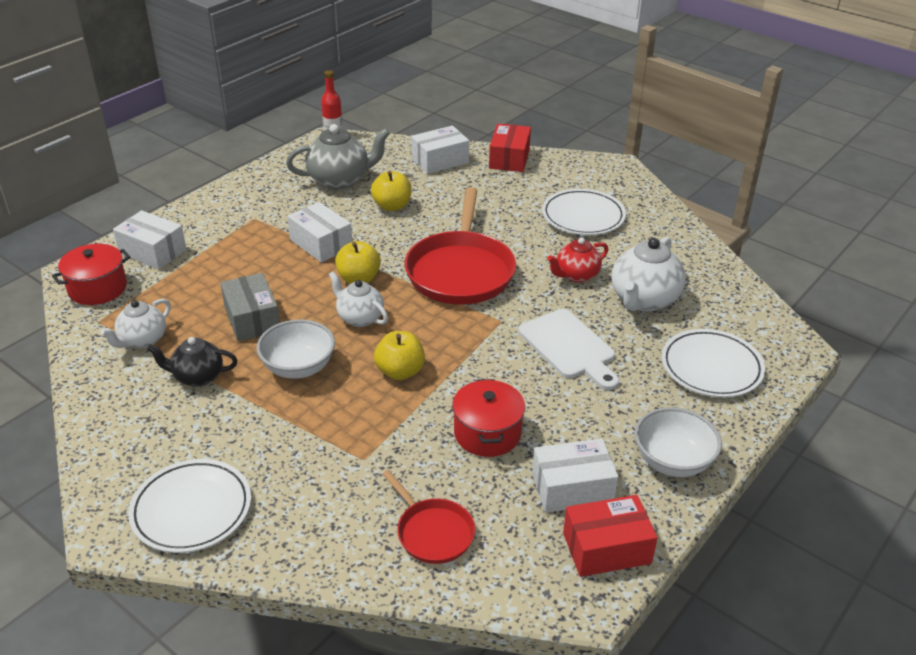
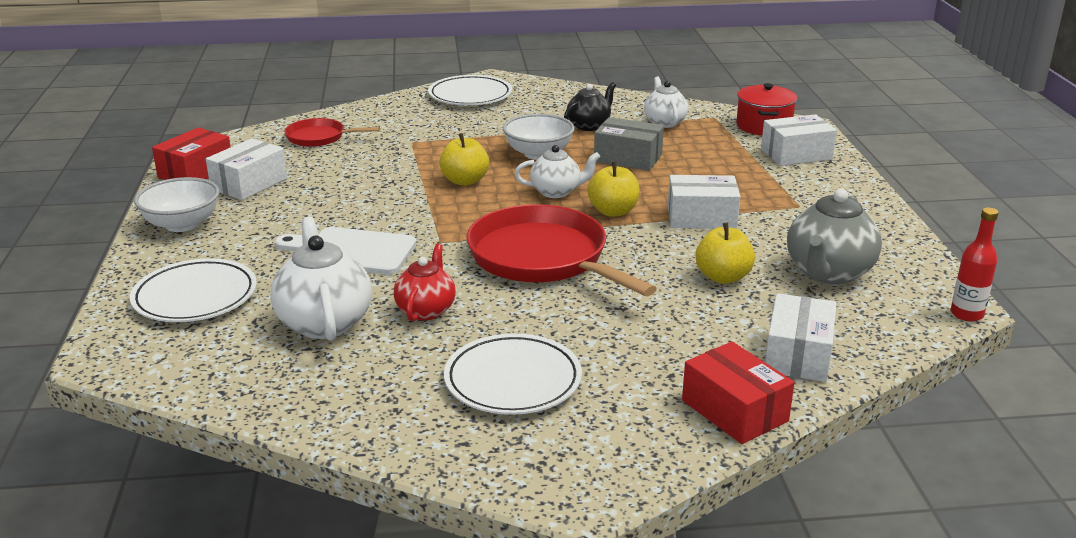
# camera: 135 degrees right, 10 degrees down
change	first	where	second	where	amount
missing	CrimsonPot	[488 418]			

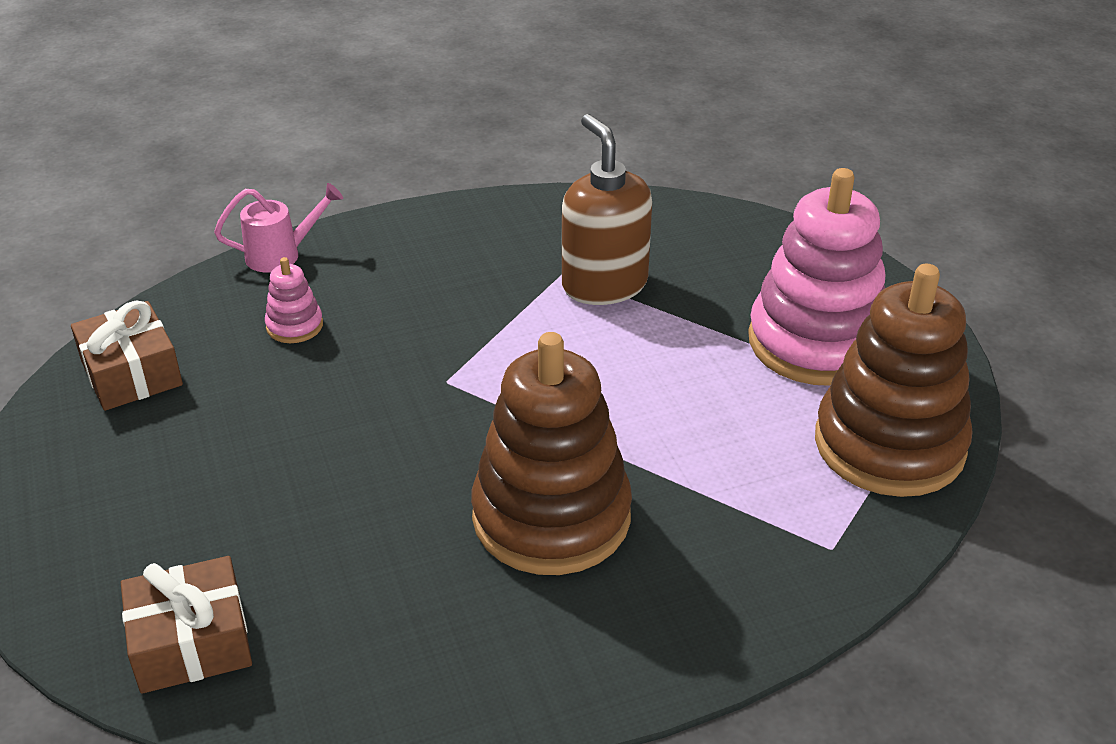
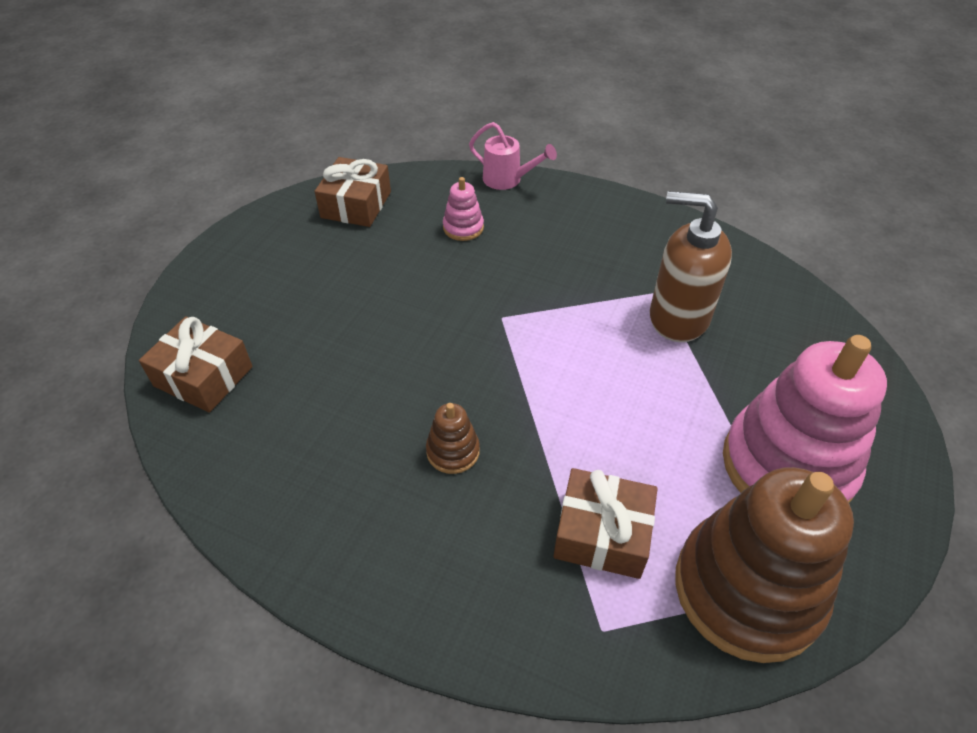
# camera: 45 degrees right, 10 degrees up
change	first	where	second	where	amount
spun	DarkBrownSoapDispenser	[607 209]		[691 266]	90 degrees counterclockwise
size	DarkBrownStackingRings	[551 453]		[453 438]	x0.42
appeared			DarkBrownGift	[605 523]	

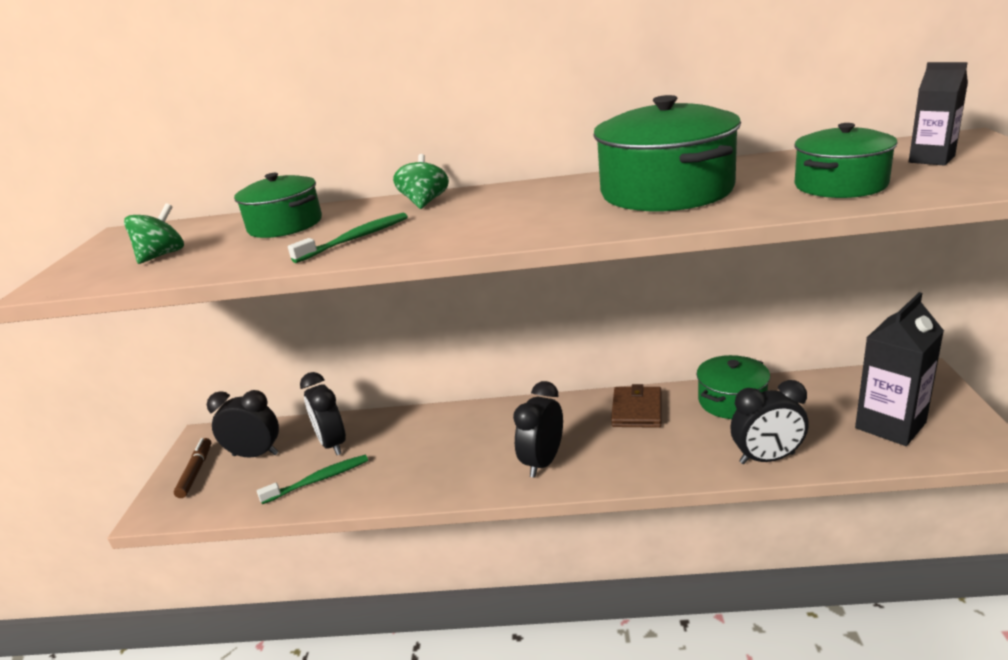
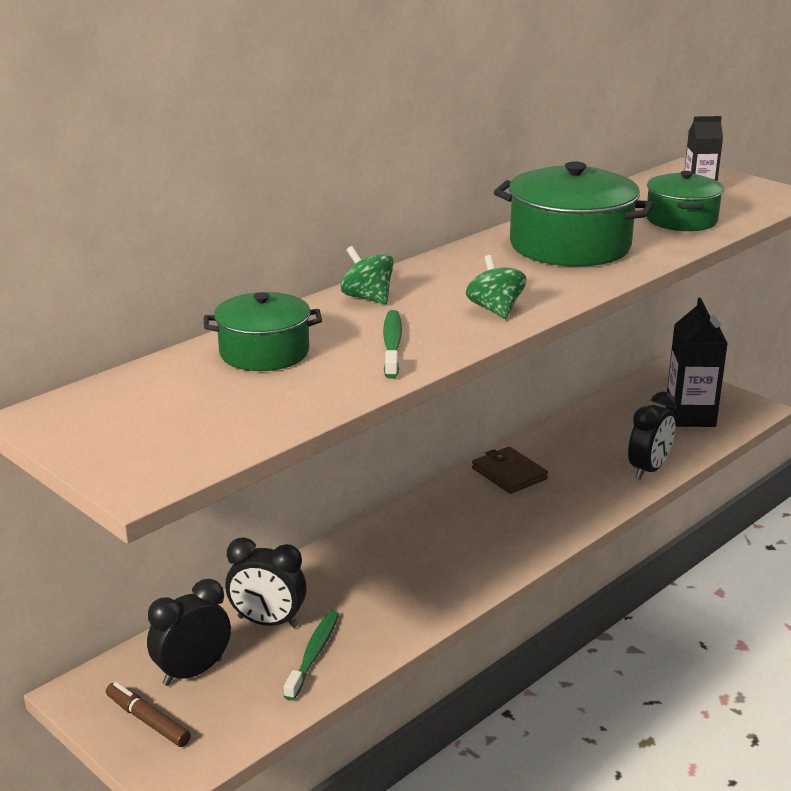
# camera: 50 degrees left, 0 degrees up
change	first	where	second	where	amount
relocated	EmeraldSpinningTop	[154 233]		[496 287]	
missing	EmeraldPot	[733 387]			
missing	EbonyAlarmClock	[538 429]			

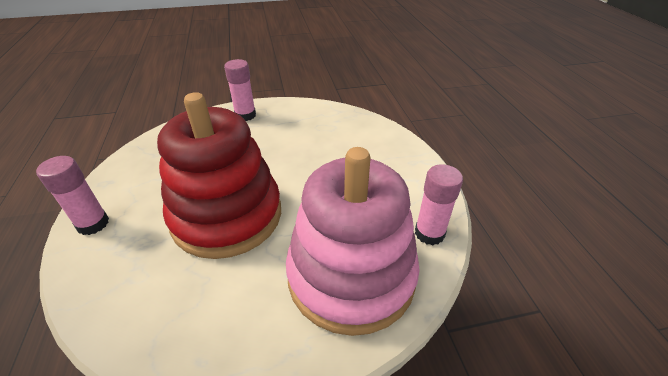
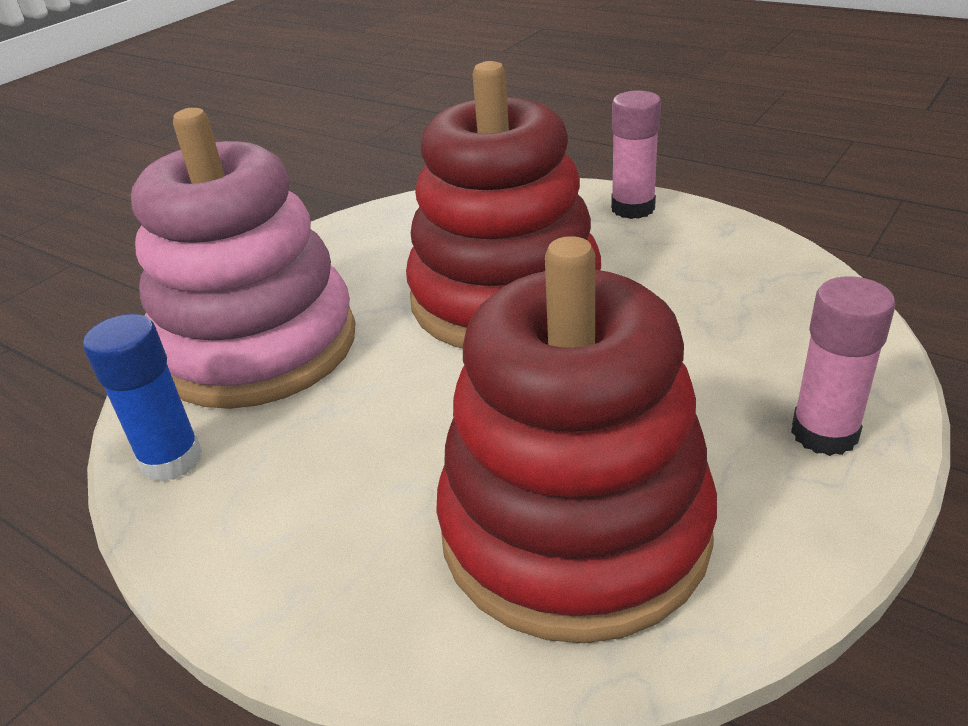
# camera: 140 degrees right, 5 degrees down
change	first	where	second	where	amount
colour	PinkGlue	[439 204]	BlueGlue	[142 398]	
appeared			CrimsonStackingRings	[576 439]	

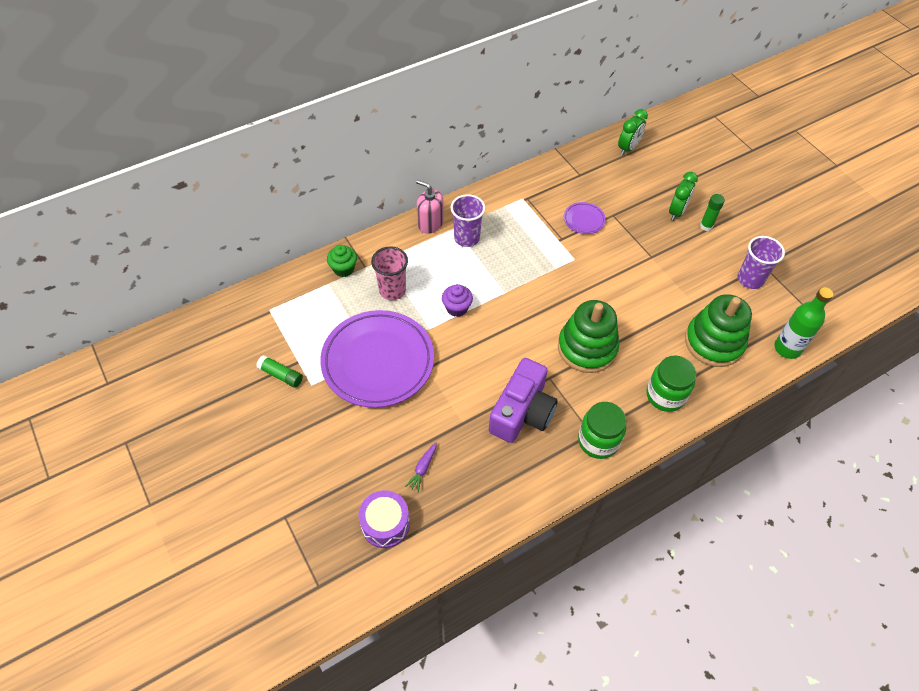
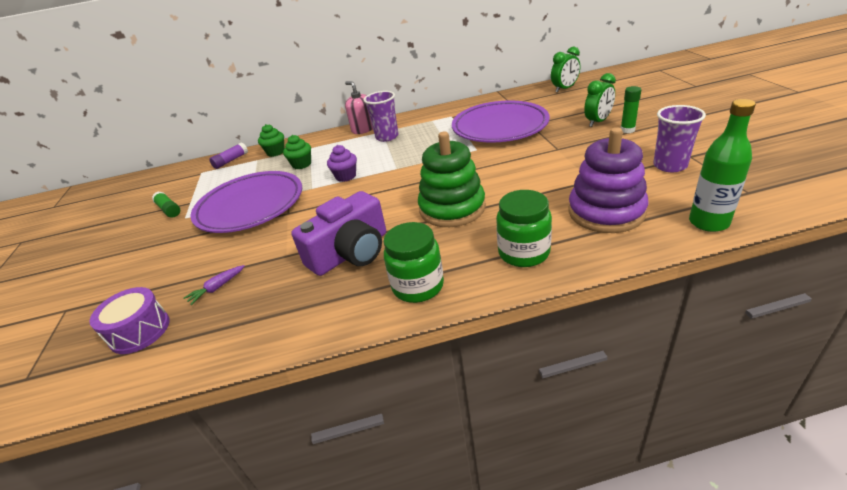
# camera: 25 degrees right, 20 degrees down
change	first	where	second	where	amount
size	PurplePlate	[585 218]		[501 121]	x2.36
exchanged	PinkTumbler	[389 273]	EmeraldCupcake	[297 152]	
colour	EmeraldStackingRings	[718 330]	PurpleStackingRings	[608 180]	
appeared			PurpleGlue	[228 155]	

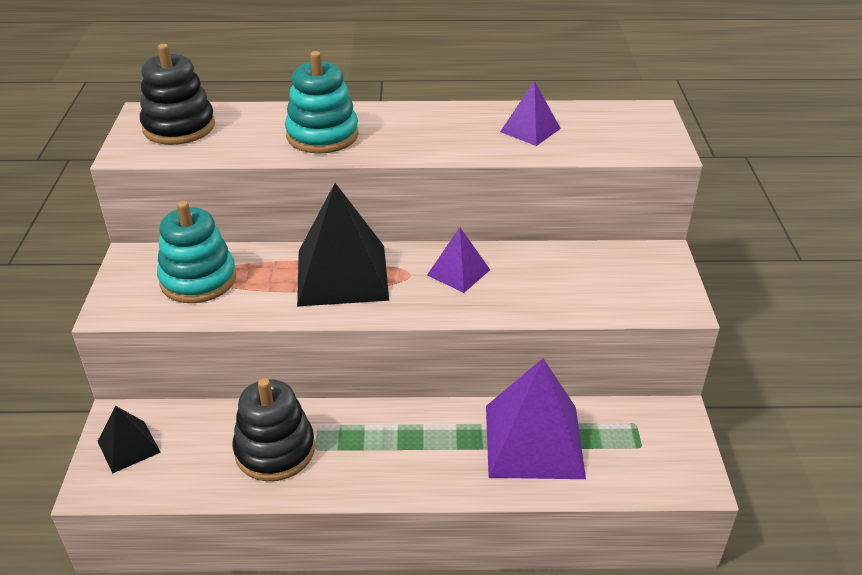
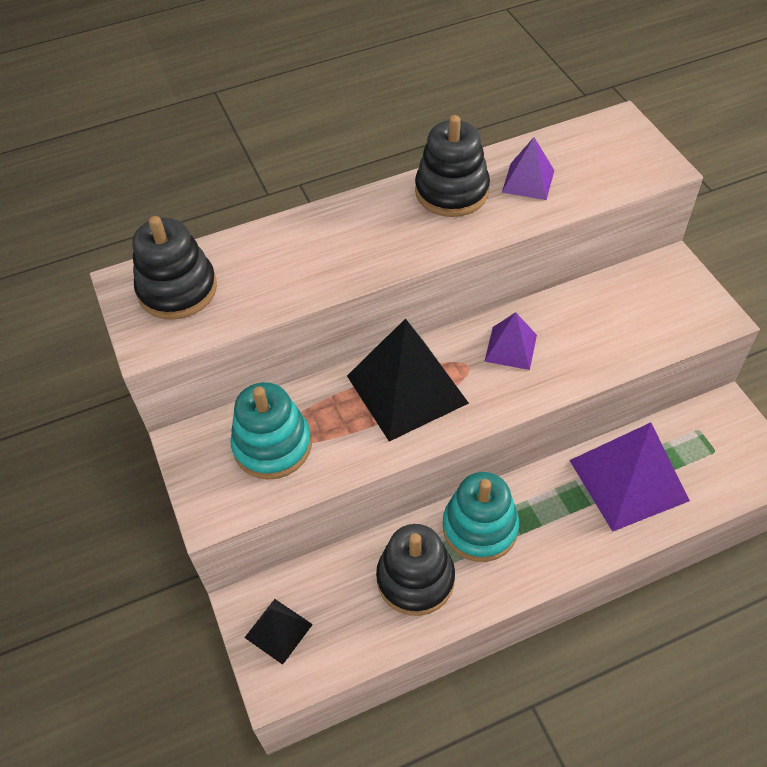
# camera: 20 degrees left, 15 degrees up
change	first	where	second	where	amount
relocated	AquaStackingRings	[322 102]		[481 517]	
appeared			EbonyStackingRings	[452 166]	

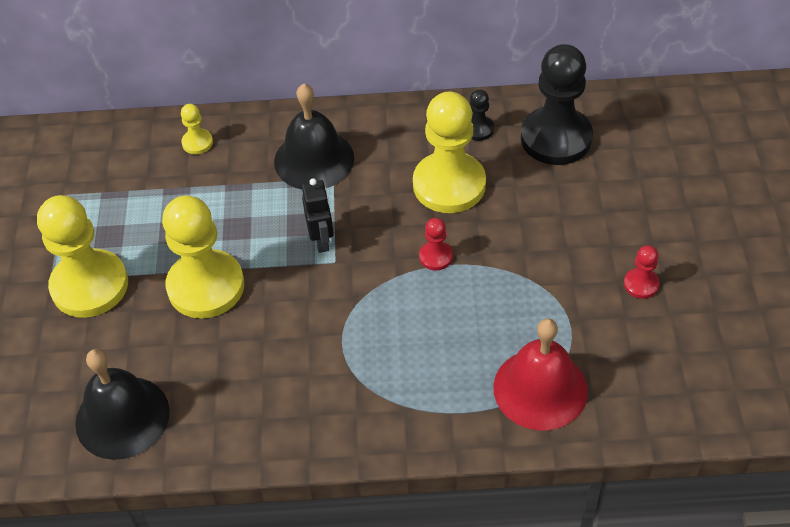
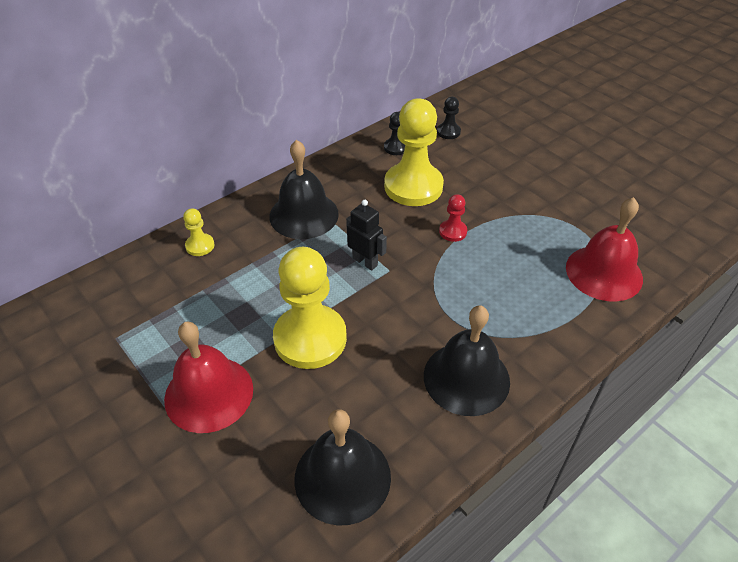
# camera: 40 degrees left, 5 degrees down
change	first	where	second	where	amount
size	EbonyPawn	[557 104]		[449 118]	x0.44
exchanged	YellowPawn	[82 256]	CrimsonBell	[208 377]	
missing	CrimsonPawn	[642 272]			
appeared			EbonyBell	[467 361]	

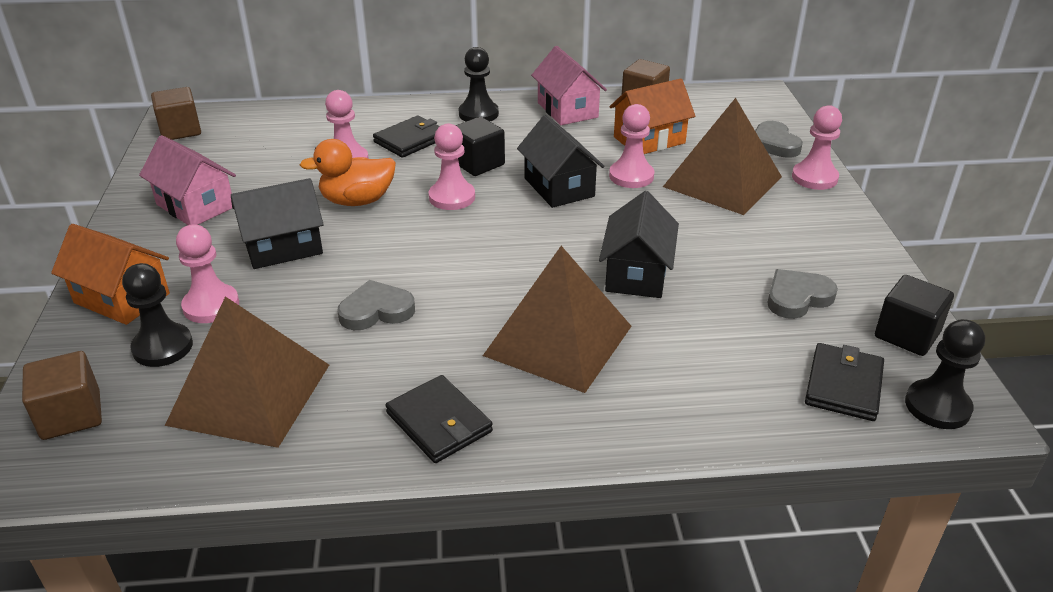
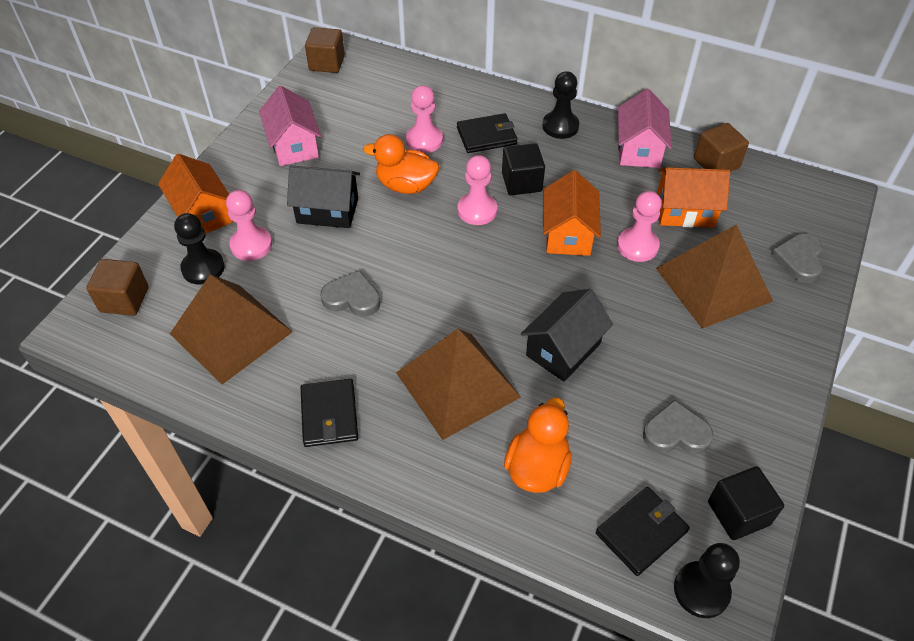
# camera: 30 degrees right, 15 degrees up
change	first	where	second	where	amount
missing	PinkPawn	[817 147]			
colour	EbonyCottage	[560 161]	OrangeCottage	[572 213]	
appeared			OrangeToyDuck	[538 445]	

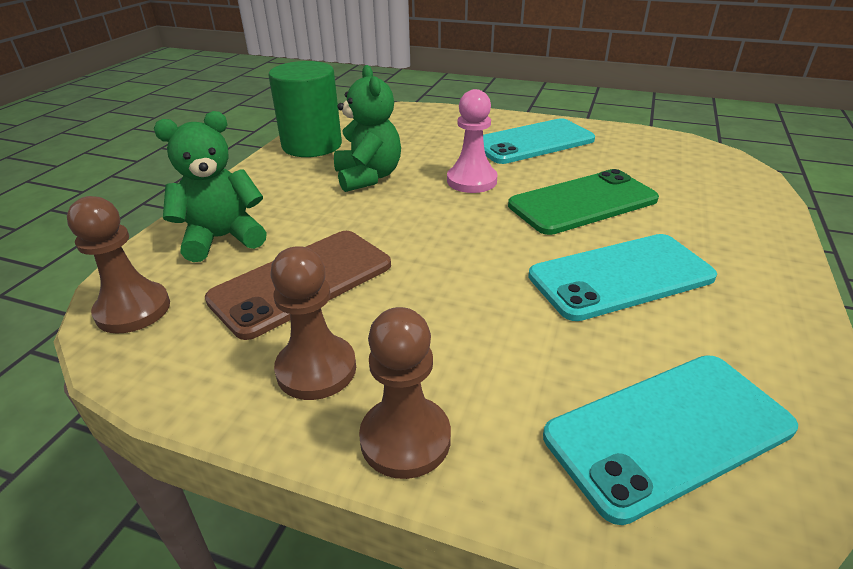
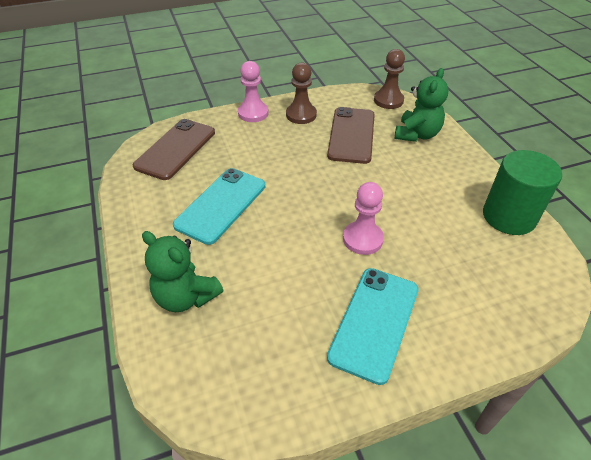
# camera: 140 degrees right, 10 degrees up
change	first	where	second	where	amount
relocated	EmeraldStuffedBear	[367 128]		[182 271]	
missing	EmeraldMobilePhone	[583 202]			
colour	DarkBrownPawn	[405 393]	PinkPawn	[253 91]	
colour	AquaMobilePhone	[670 440]	DarkBrownMobilePhone	[174 149]	

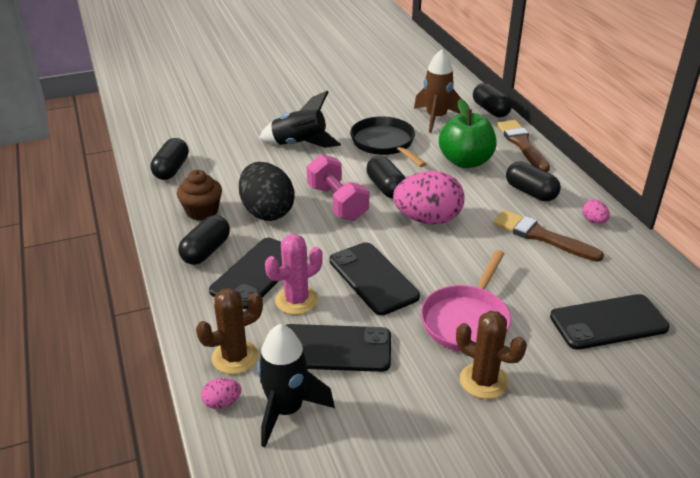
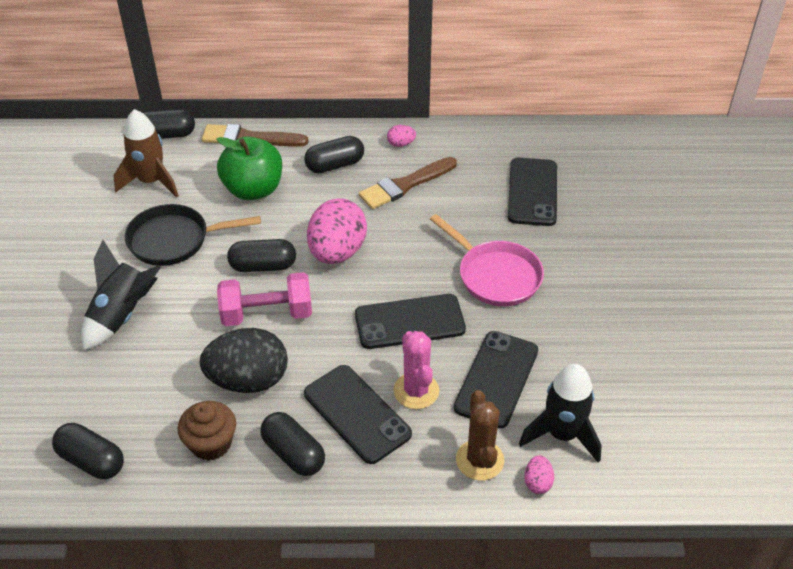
# camera: 70 degrees left, 10 degrees up
change	first	where	second	where	amount
missing	DarkBrownCactus	[491 355]			

